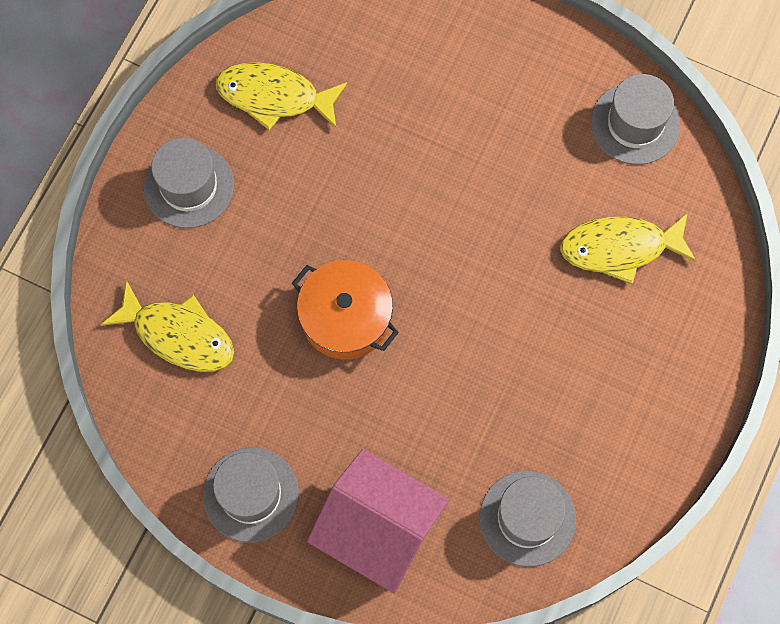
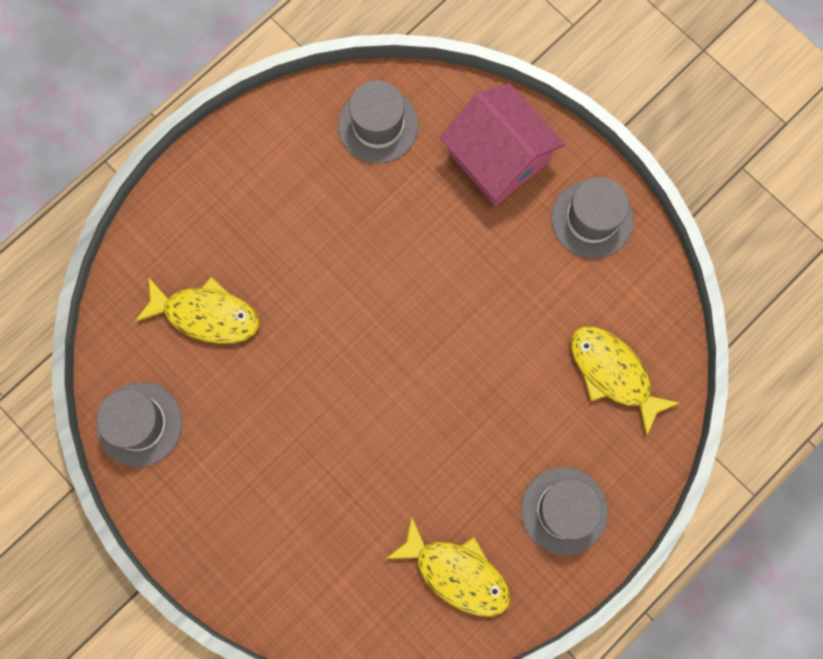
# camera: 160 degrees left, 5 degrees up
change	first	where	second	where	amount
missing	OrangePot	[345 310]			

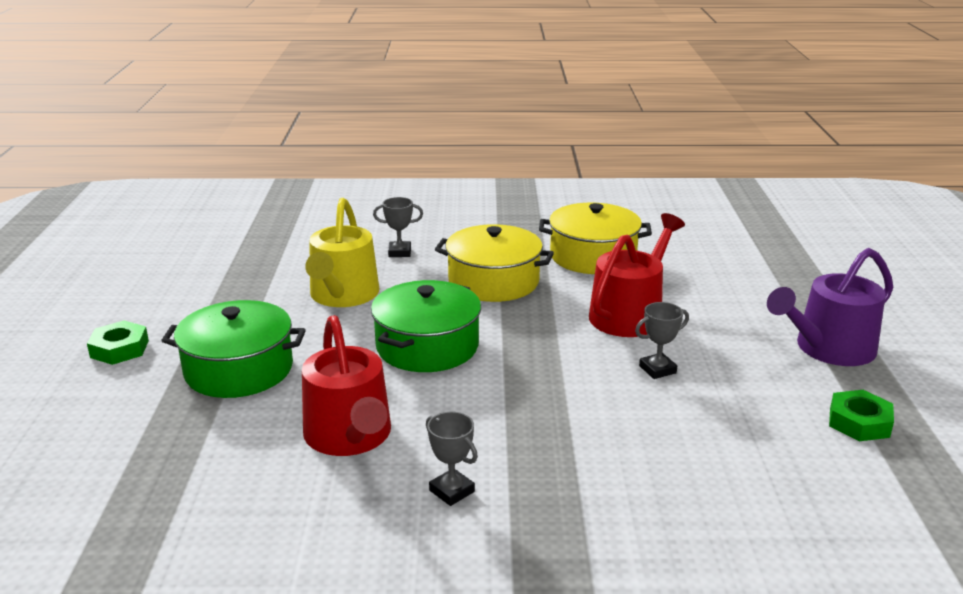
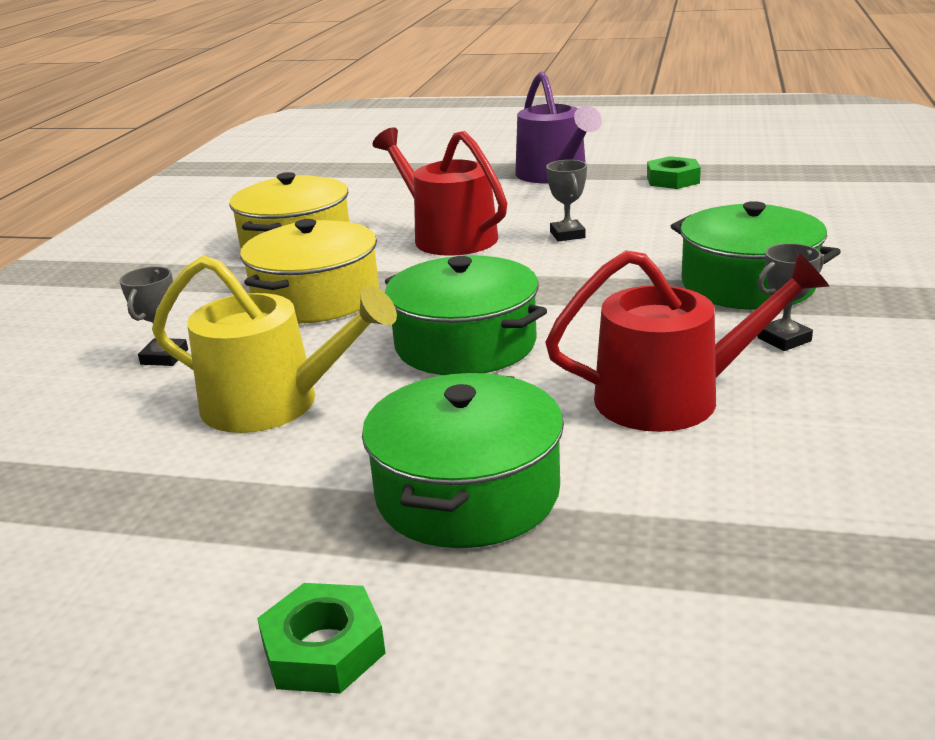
# camera: 75 degrees left, 0 degrees up
change	first	where	second	where	amount
appeared			EmeraldPot	[756 255]	

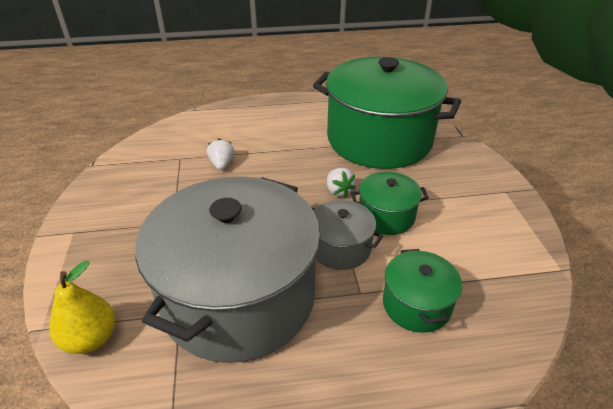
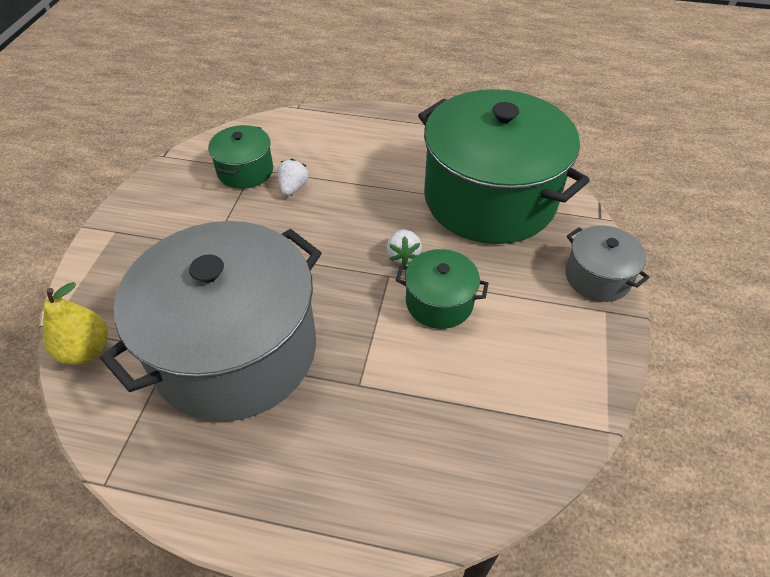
# camera: 20 degrees right, 10 degrees up
change	first	where	second	where	amount
relocated	GreyPot	[347 235]		[607 263]	
relocated	EmeraldPot	[422 291]		[240 157]	

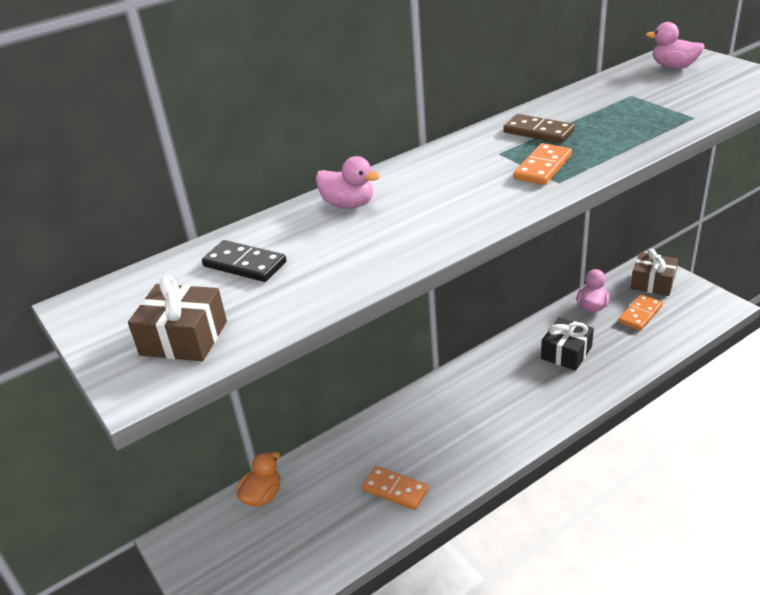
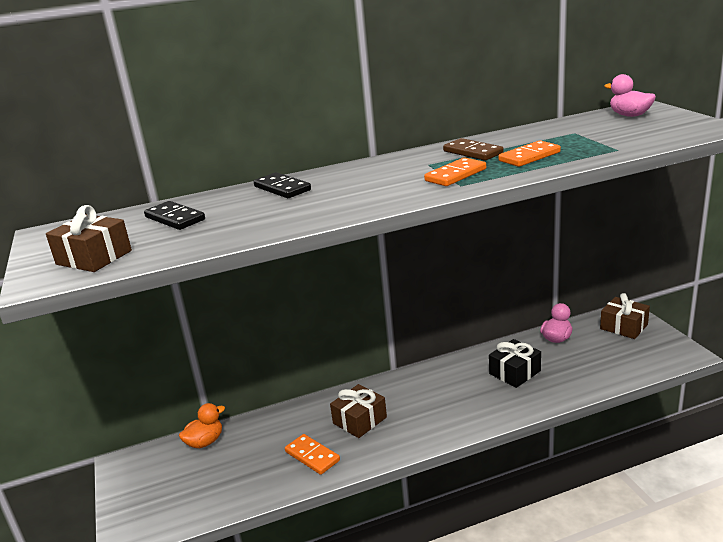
# camera: 15 degrees right, 10 degrees down
change	first	where	second	where	amount
exchanged	PinkToyDuck	[348 182]	EbonyDominoPiece	[282 185]	
relocated	OrangeDominoPiece	[640 312]		[530 153]	
appeared			DarkBrownGift	[358 411]	

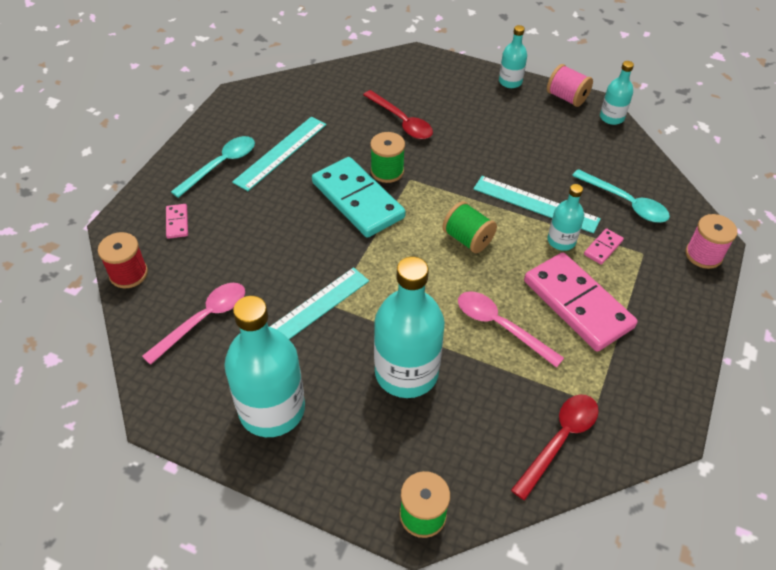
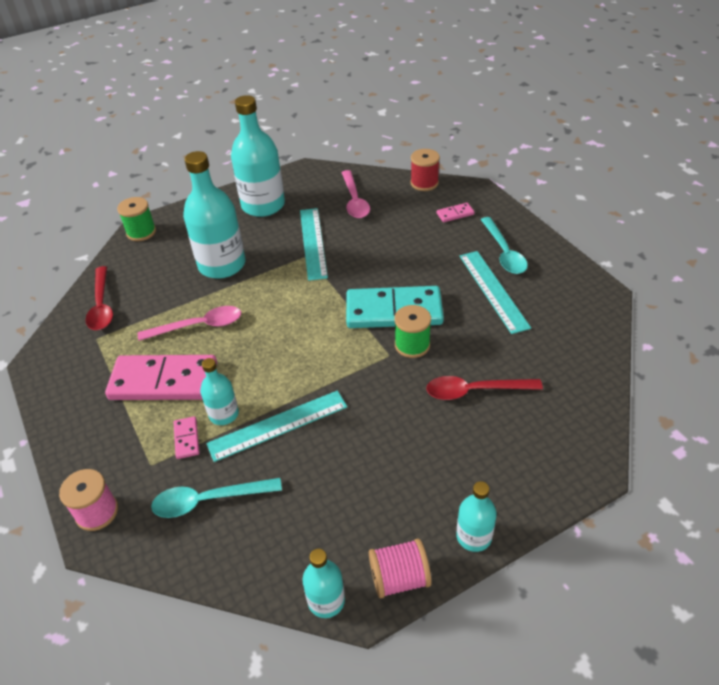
# camera: 130 degrees right, 5 degrees down
change	first	where	second	where	amount
missing	EmeraldSpool	[469 227]			
spun	PinkDominoPiece	[177 221]		[456 212]	45 degrees counterclockwise

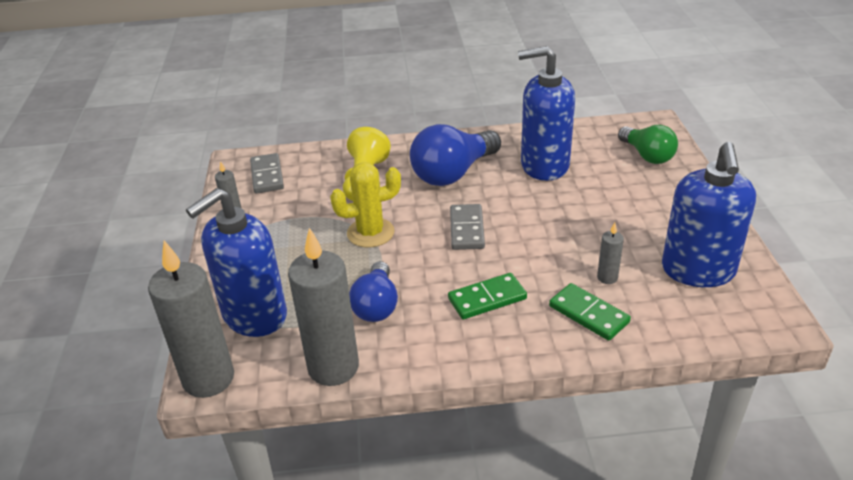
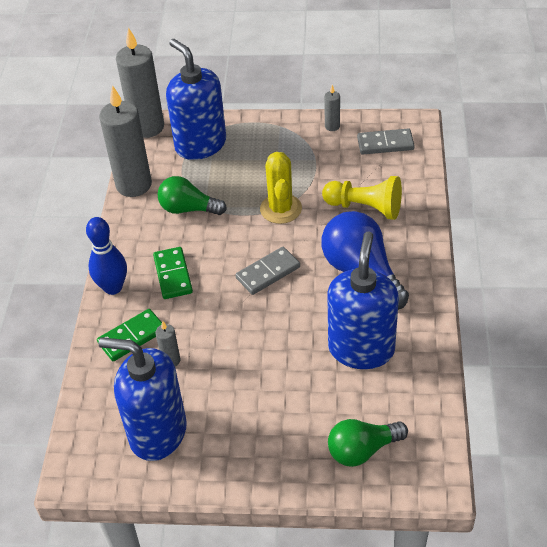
# camera: 100 degrees right, 10 degrees up
change	first	where	second	where	amount
spun	GreyDominoPiece	[467 227]		[267 271]	45 degrees counterclockwise
colour	BlueLightBulb	[373 291]	EmeraldLightBulb	[192 195]	
appeared			BlueBowlingPin	[106 256]	

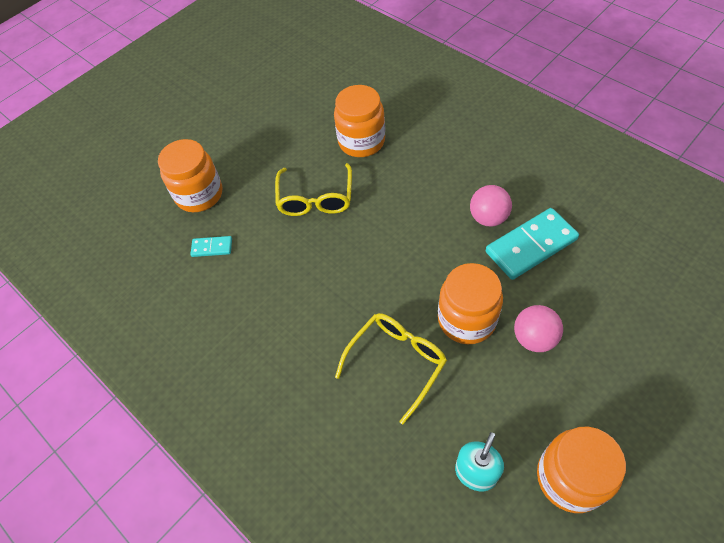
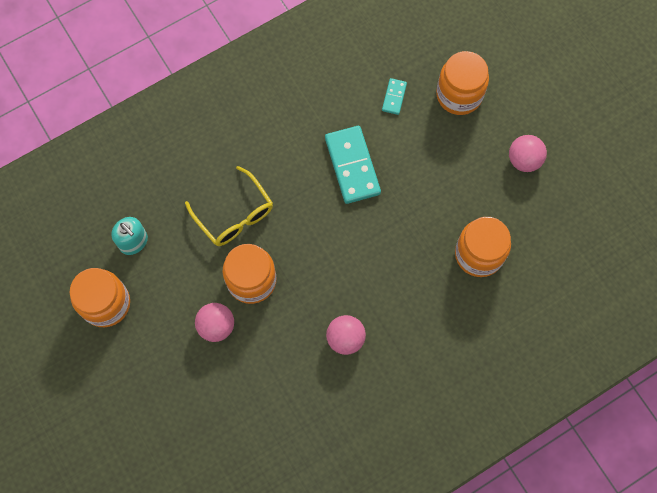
# camera: 100 degrees right, 15 degrees up
change	first	where	second	where	amount
missing	YellowSpectacles	[313 189]			
relocated	AquaDominoPiece	[532 244]		[353 165]	
appeared			PinkPlayBall	[528 153]	

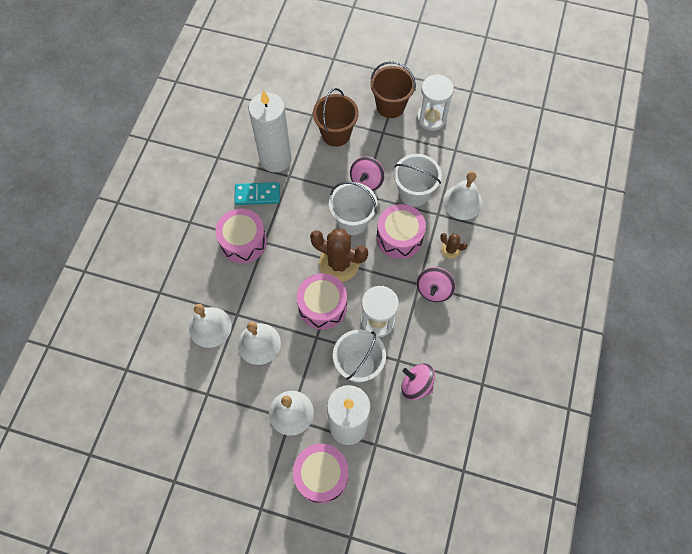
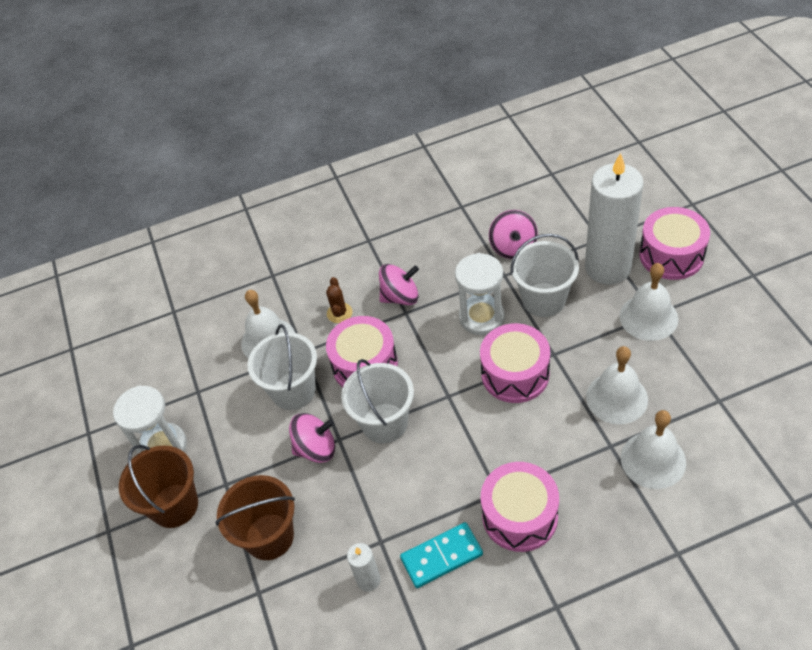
# camera: 120 degrees left, 15 degrees down
change	first	where	second	where	amount
size	PureWhiteWaxCandle	[270 131]		[364 567]	x0.43
spun	AquaDominoPiece	[257 193]		[441 555]	75 degrees counterclockwise
missing	DarkBrownCactus	[339 255]			

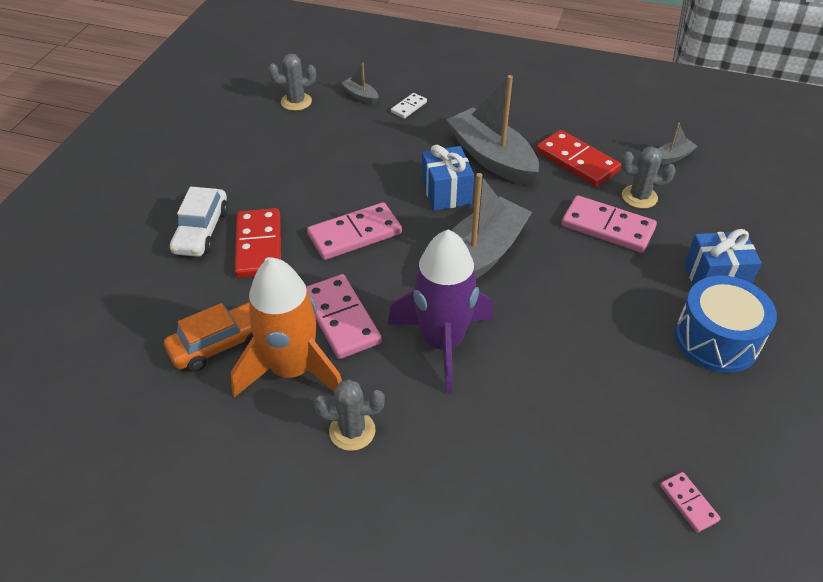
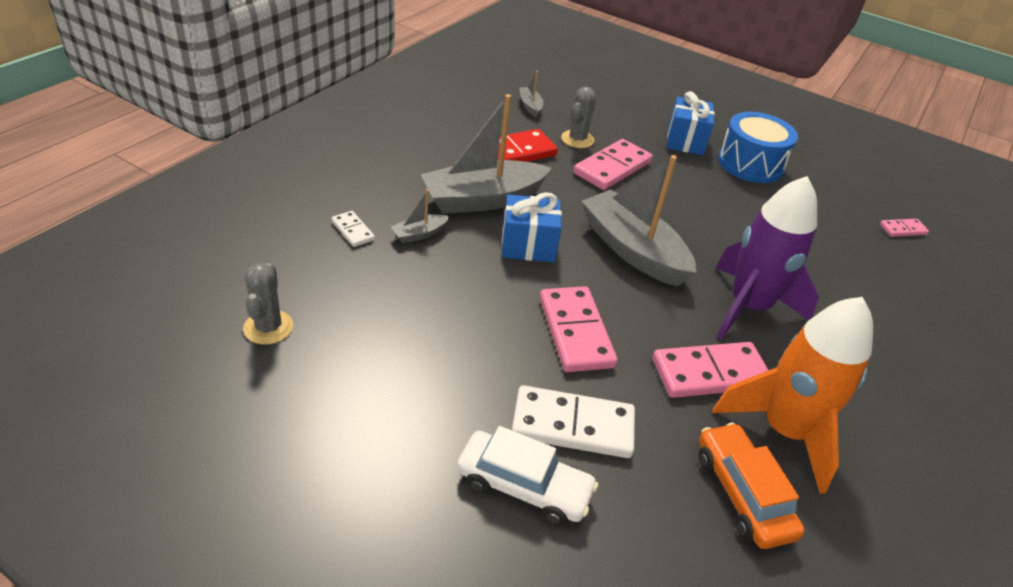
# camera: 80 degrees left, 5 degrees down
change	first	where	second	where	amount
relocated	GreyToyBoat	[359 83]		[420 216]	
colour	CrimsonDominoPiece	[258 243]	PureWhiteDominoPiece	[573 421]	
missing	GreyCactus	[349 415]			

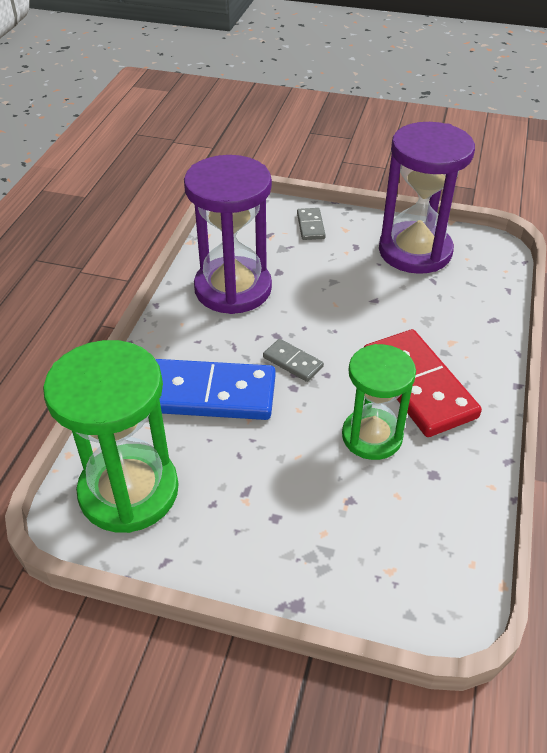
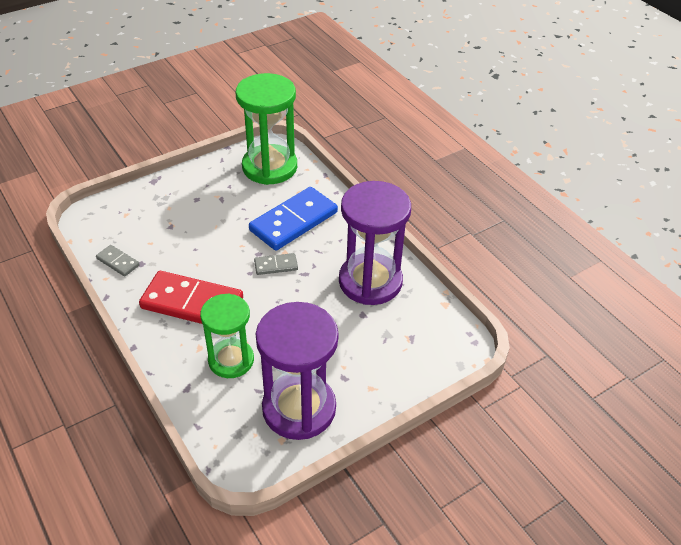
# camera: 130 degrees right, 0 degrees up
change	first	where	second	where	amount
relocated	GreyDominoPiece	[311 224]		[118 261]	
relocated	EmeraldSandTimer	[379 402]		[227 336]	

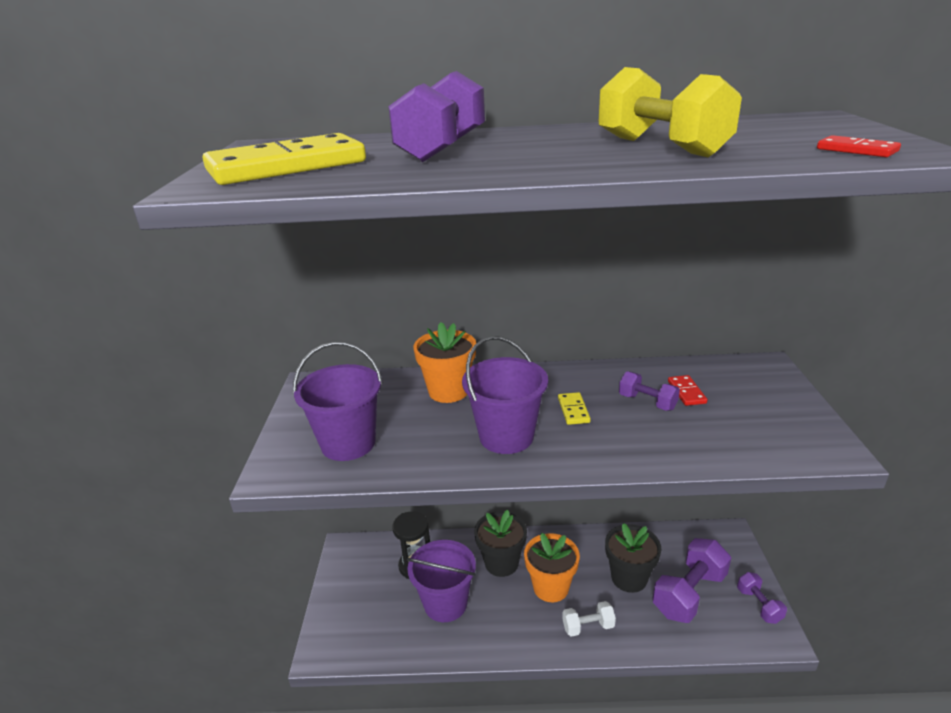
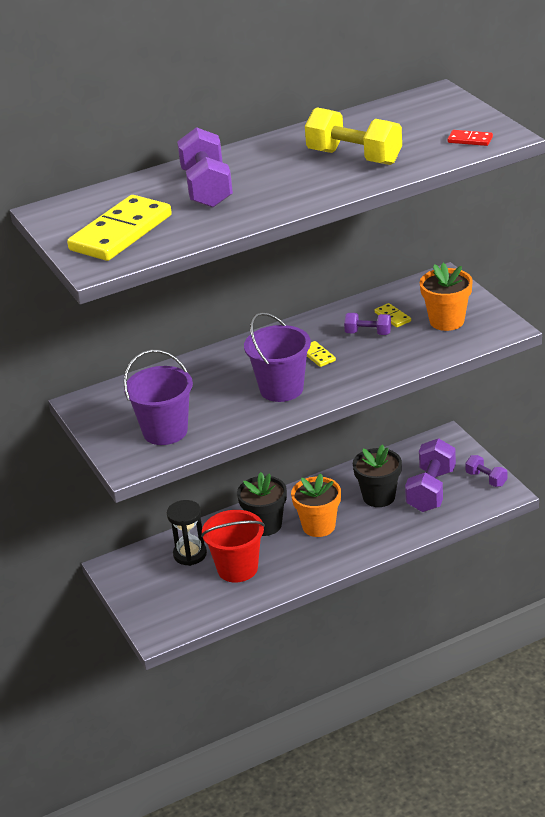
# camera: 25 degrees left, 5 degrees up
change	first	where	second	where	amount
relocated	OrangePottedPlant	[444 362]		[446 297]	
colour	CrimsonDominoPiece	[687 390]	YellowDominoPiece	[393 315]	
colour	PurplePail	[441 581]	CrimsonPail	[233 546]	
missing	PureWhiteDumbbell	[589 619]			

